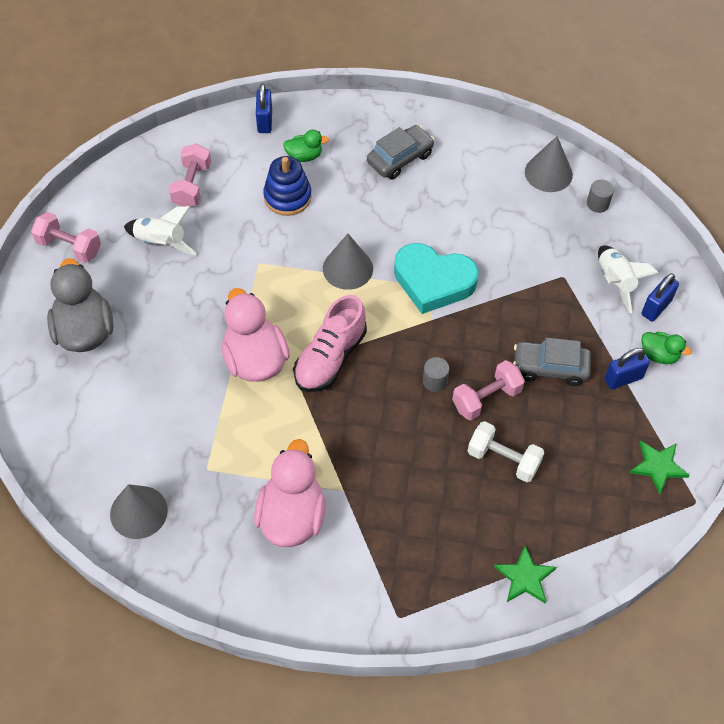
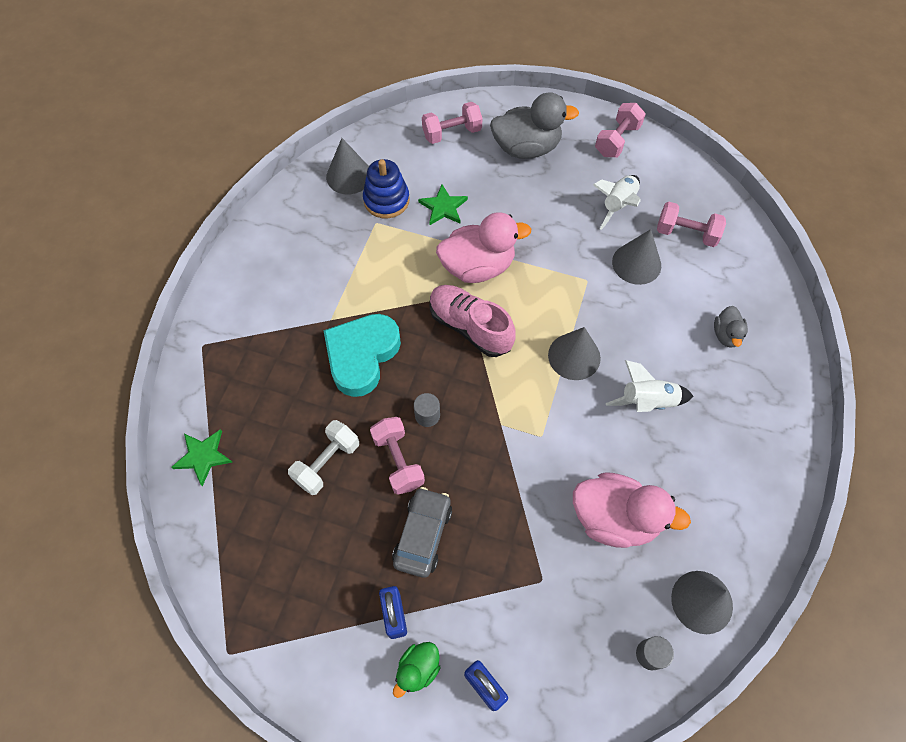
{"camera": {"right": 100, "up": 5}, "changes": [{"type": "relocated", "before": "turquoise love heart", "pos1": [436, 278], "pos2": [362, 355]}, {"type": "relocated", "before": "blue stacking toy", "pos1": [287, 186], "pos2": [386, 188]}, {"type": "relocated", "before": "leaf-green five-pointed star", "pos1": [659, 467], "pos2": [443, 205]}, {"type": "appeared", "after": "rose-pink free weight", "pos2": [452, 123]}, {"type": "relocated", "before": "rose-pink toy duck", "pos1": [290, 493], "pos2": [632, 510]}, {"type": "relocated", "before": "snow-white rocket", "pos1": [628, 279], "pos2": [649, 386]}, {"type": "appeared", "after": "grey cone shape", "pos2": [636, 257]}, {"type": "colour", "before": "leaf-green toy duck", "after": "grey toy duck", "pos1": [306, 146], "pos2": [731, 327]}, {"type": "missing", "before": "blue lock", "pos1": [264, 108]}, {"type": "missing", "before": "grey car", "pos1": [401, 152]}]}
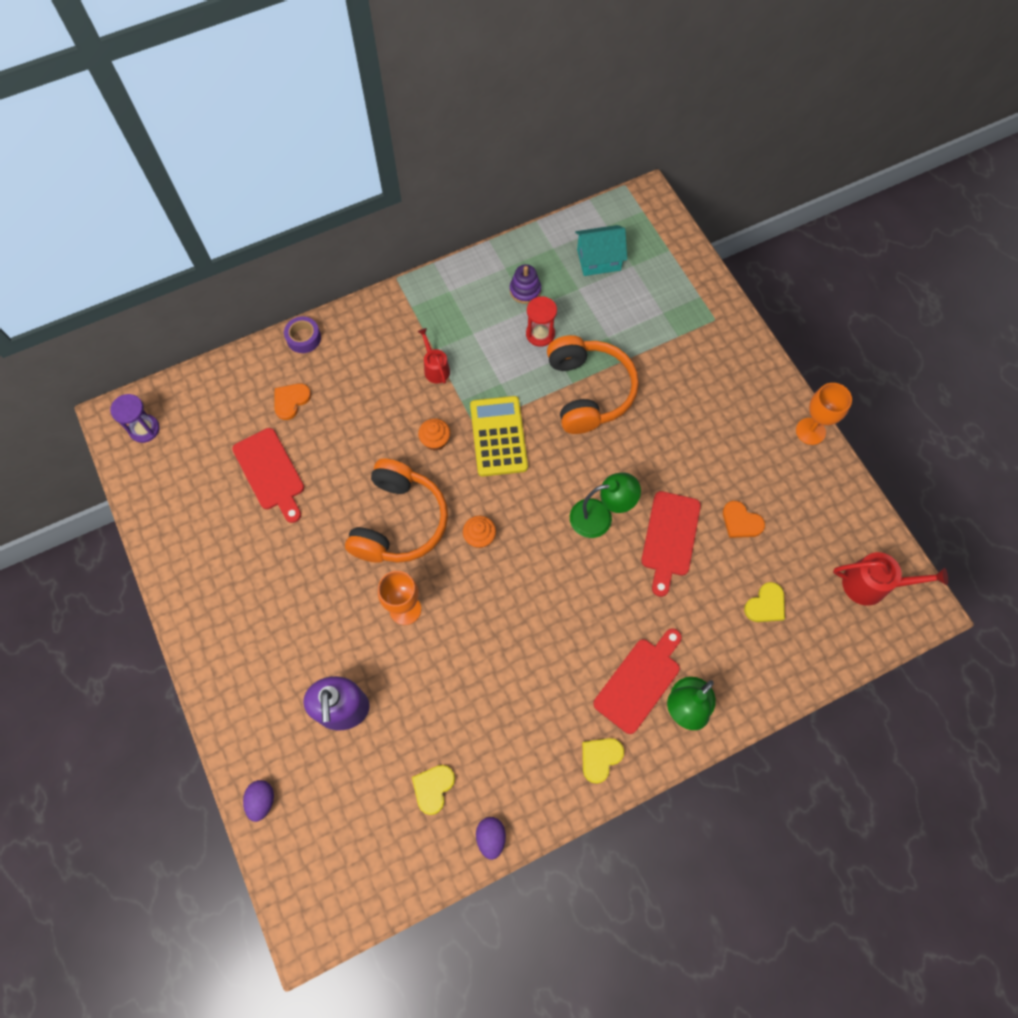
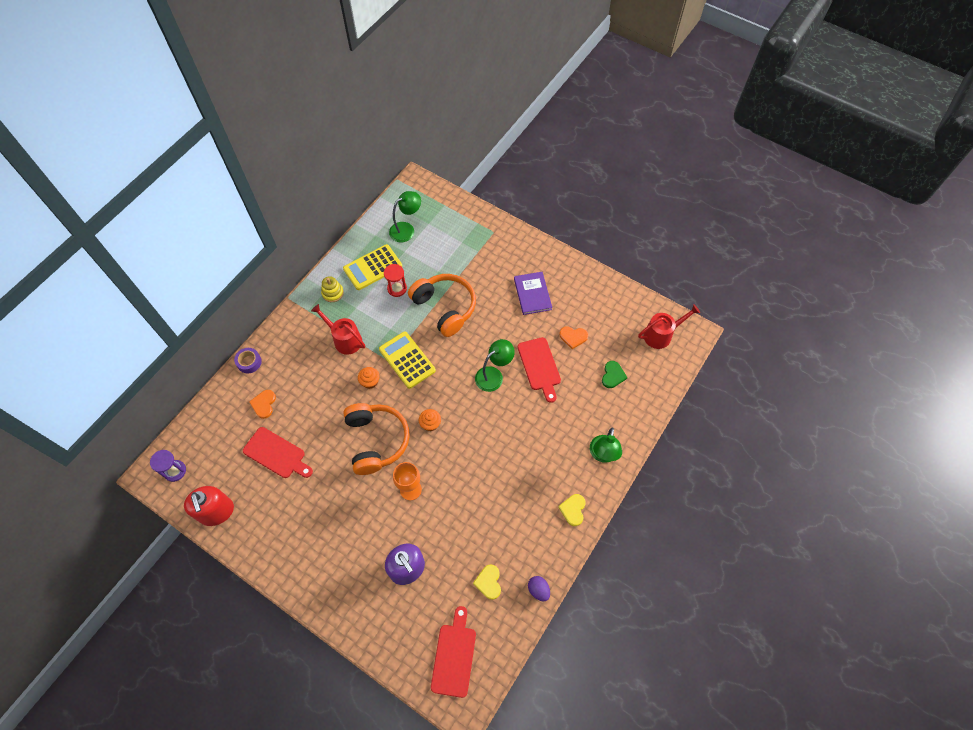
{"camera": {"right": -30, "up": -5}, "changes": [{"type": "appeared", "after": "red soap pump", "pos2": [209, 506]}, {"type": "size", "before": "red watering can", "pos1": [434, 356], "pos2": [338, 329], "scale": 1.57}, {"type": "appeared", "after": "yellow stacking toy", "pos2": [332, 289]}, {"type": "exchanged", "before": "violet stacking toy", "after": "yellow calculator", "pos1": [525, 284], "pos2": [372, 267]}, {"type": "exchanged", "before": "turquoise cottage", "after": "leaf-green desk lamp", "pos1": [601, 250], "pos2": [405, 216]}, {"type": "relocated", "before": "red bread board", "pos1": [637, 681], "pos2": [453, 652]}, {"type": "appeared", "after": "violet hardcover", "pos2": [533, 293]}, {"type": "colour", "before": "yellow love heart", "after": "leaf-green love heart", "pos1": [764, 602], "pos2": [615, 374]}, {"type": "missing", "before": "violet toy egg", "pos1": [258, 801]}, {"type": "missing", "before": "orange goblet", "pos1": [824, 414]}]}
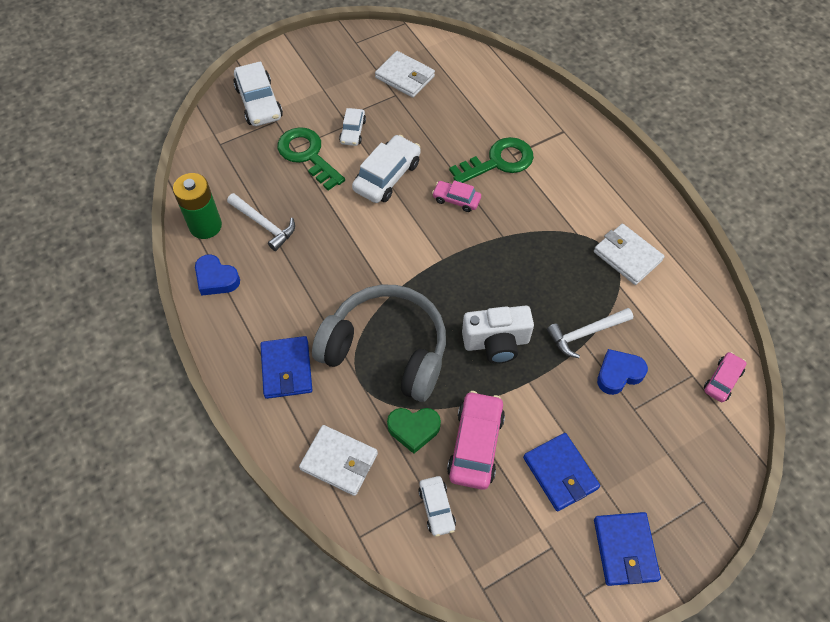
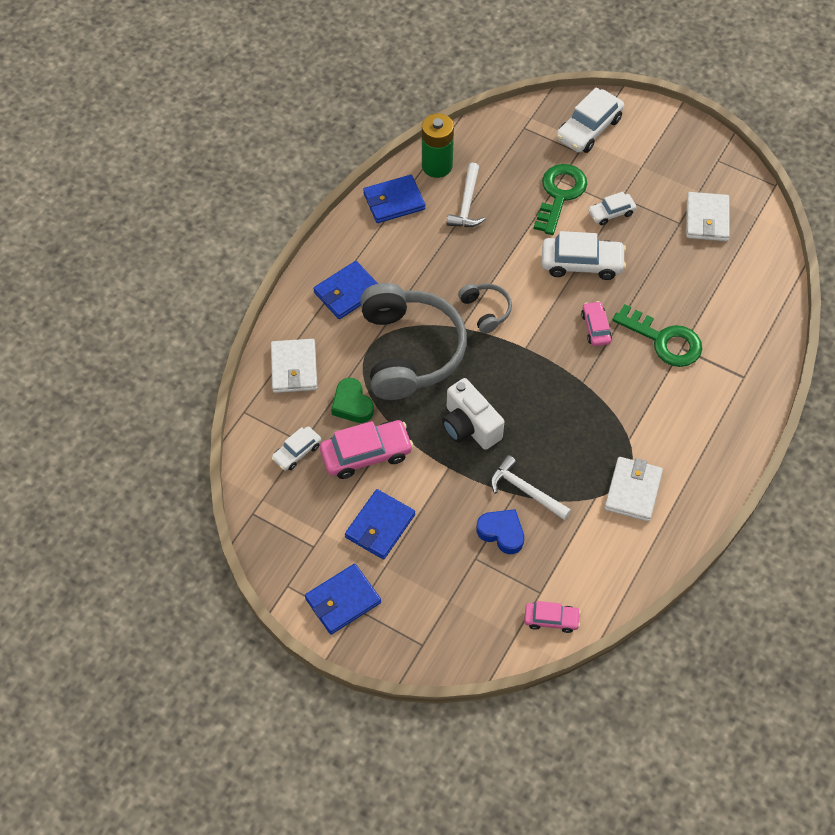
{"camera": {"right": 60, "up": 0}, "changes": [{"type": "exchanged", "before": "blue love heart", "after": "blue wallet", "pos1": [217, 275], "pos2": [394, 199]}, {"type": "appeared", "after": "grey headphones", "pos2": [485, 308]}]}
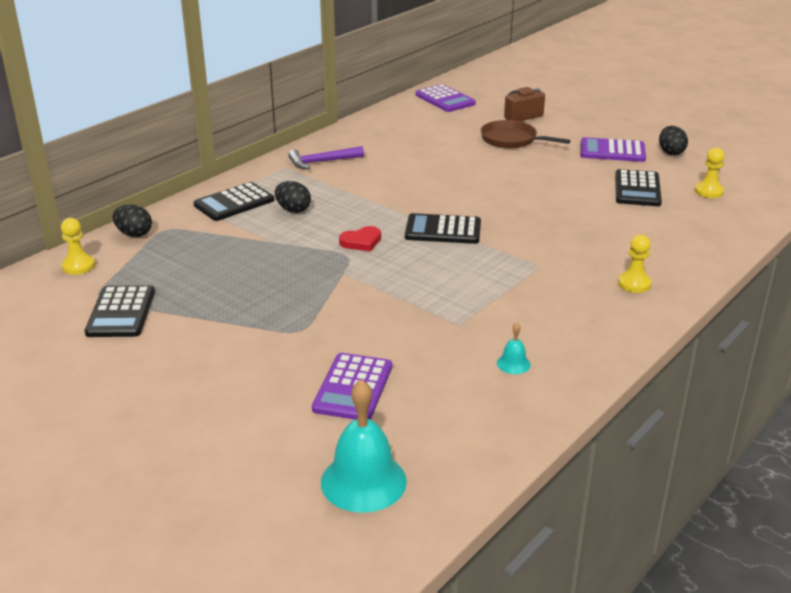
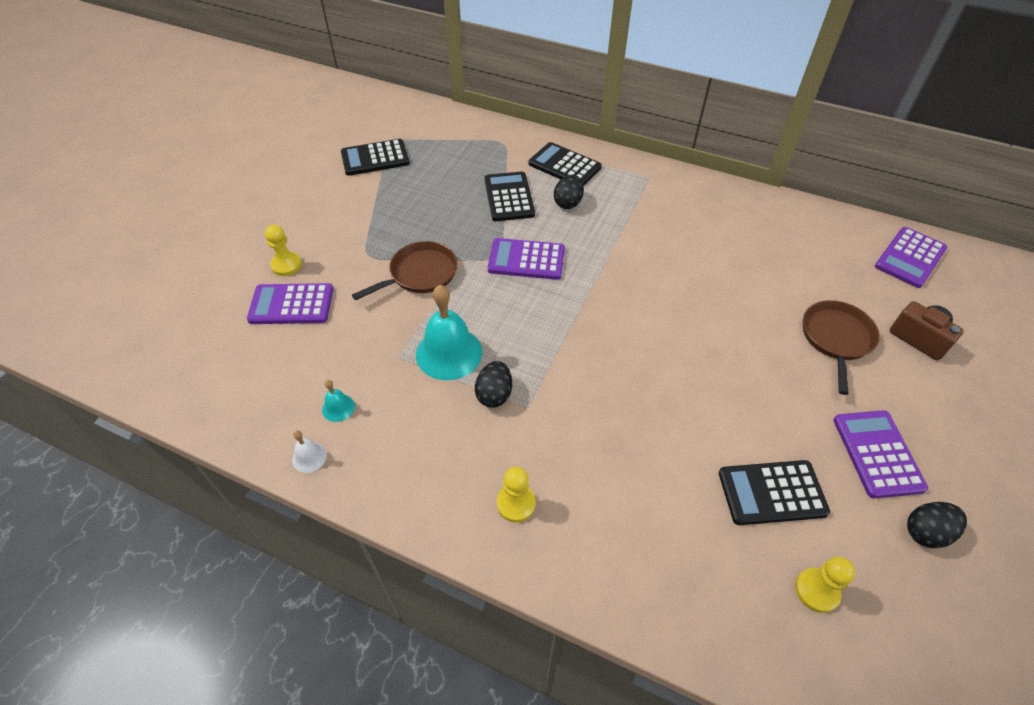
{"camera": {"right": 75, "up": 20}, "changes": [{"type": "relocated", "before": "yellow pawn", "pos1": [78, 246], "pos2": [283, 250]}, {"type": "appeared", "after": "snow-white school bell", "pos2": [309, 452]}, {"type": "appeared", "after": "brown pan", "pos2": [405, 270]}, {"type": "relocated", "before": "turquoise school bell", "pos1": [364, 446], "pos2": [449, 332]}, {"type": "relocated", "before": "ebony toy egg", "pos1": [132, 221], "pos2": [493, 384]}, {"type": "relocated", "before": "ebony calculator", "pos1": [443, 228], "pos2": [510, 196]}, {"type": "exchanged", "before": "red love heart", "after": "violet calculator", "pos1": [360, 238], "pos2": [526, 259]}, {"type": "missing", "before": "violet hammer", "pos1": [326, 157]}]}
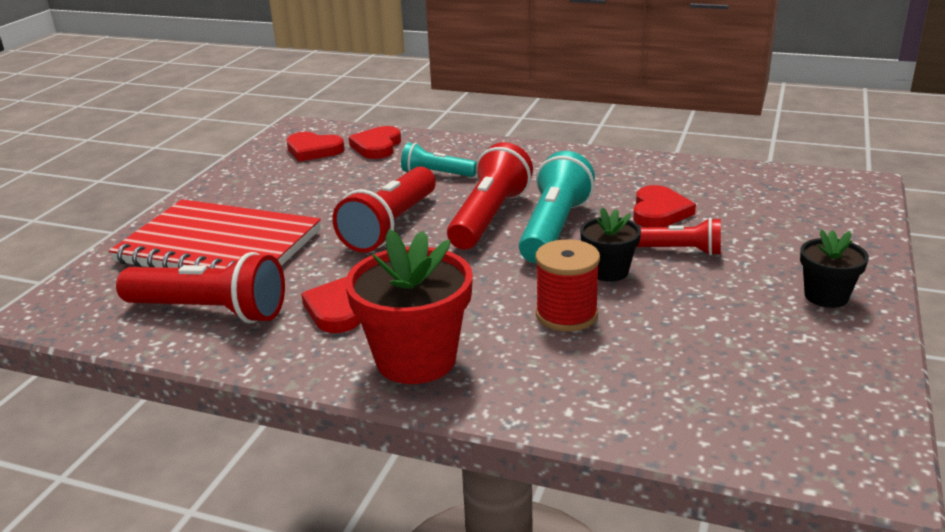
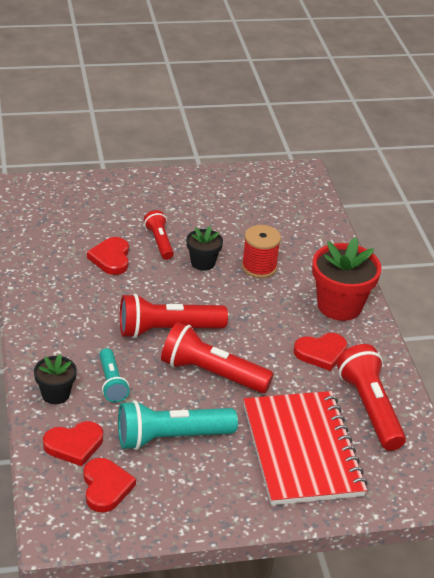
{"camera": {"right": -125, "up": 10}, "changes": [{"type": "relocated", "before": "ebony potted plant", "pos1": [834, 268], "pos2": [55, 379]}, {"type": "spun", "before": "red love heart", "pos1": [664, 206], "pos2": [108, 256], "turn": -75}, {"type": "relocated", "before": "turquoise pocket torch", "pos1": [557, 207], "pos2": [178, 425]}, {"type": "spun", "before": "red pocket torch", "pos1": [384, 210], "pos2": [217, 357], "turn": -150}]}
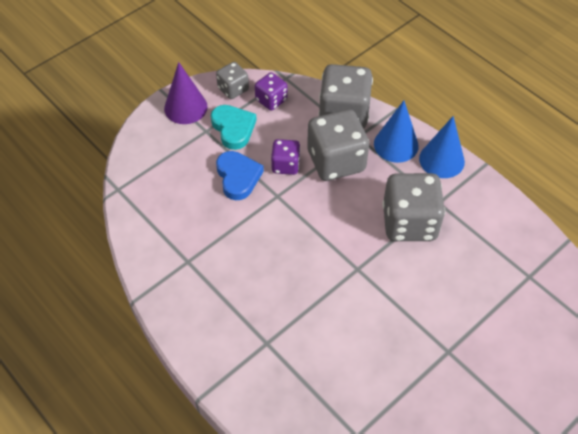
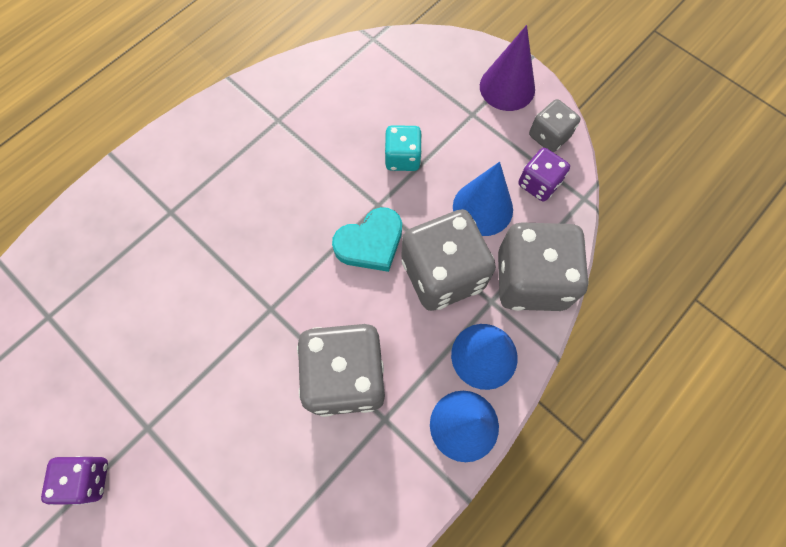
{"camera": {"right": 85, "up": 15}, "changes": [{"type": "relocated", "before": "violet game die", "pos1": [285, 157], "pos2": [74, 480]}, {"type": "relocated", "before": "turquoise love heart", "pos1": [234, 127], "pos2": [367, 239]}, {"type": "exchanged", "before": "blue love heart", "after": "turquoise game die", "pos1": [240, 175], "pos2": [403, 148]}, {"type": "appeared", "after": "blue cone shape", "pos2": [483, 199]}]}
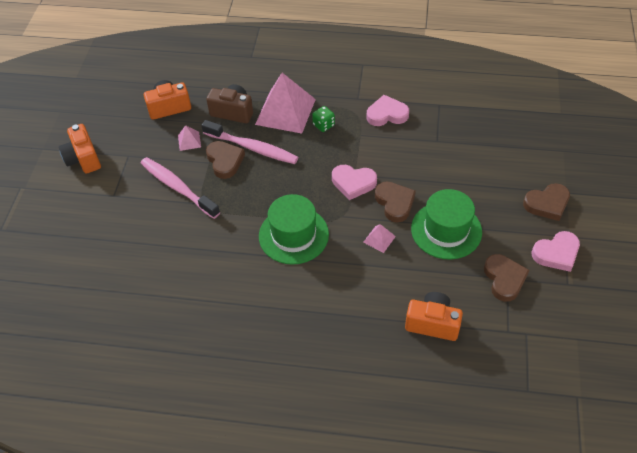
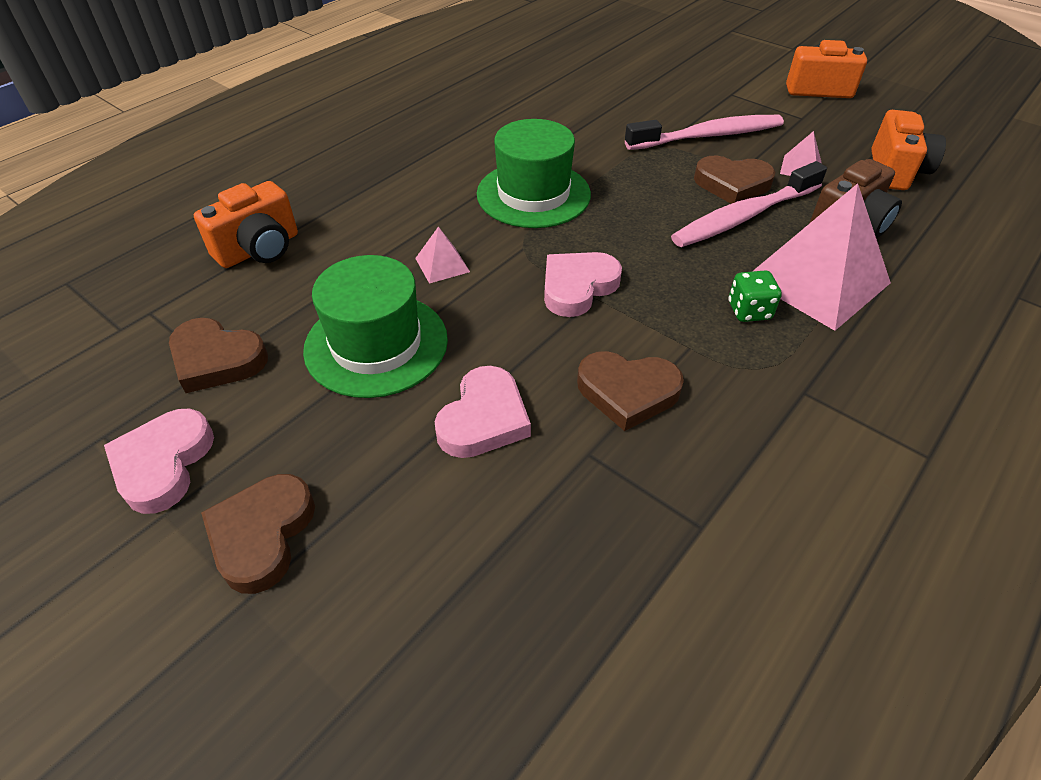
{"camera": {"right": 120, "up": -5}, "changes": [{"type": "relocated", "before": "rose-pink love heart", "pos1": [387, 110], "pos2": [483, 412]}, {"type": "relocated", "before": "brown love heart", "pos1": [395, 202], "pos2": [630, 391]}]}
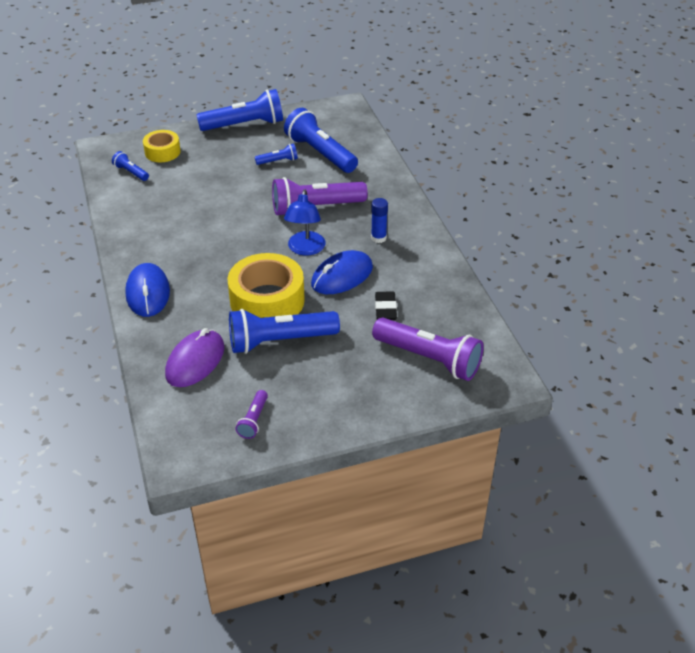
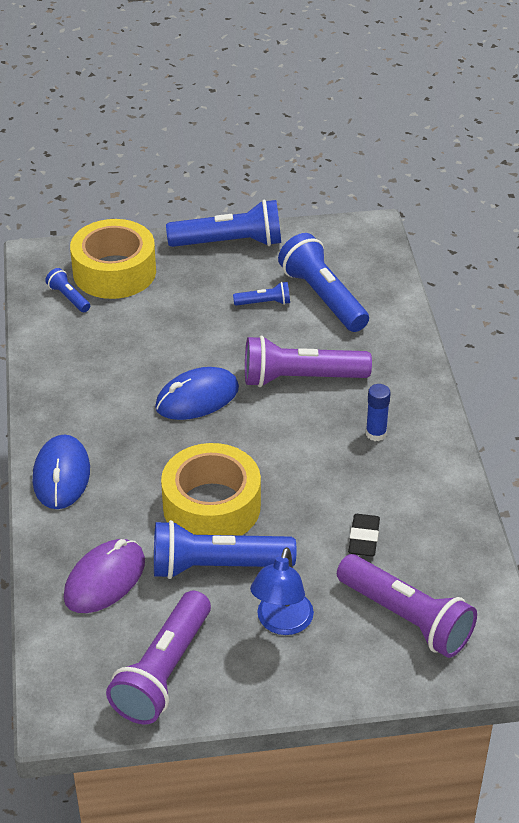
{"camera": {"right": 10, "up": 0}, "changes": [{"type": "size", "before": "yellow sticky tape", "pos1": [162, 146], "pos2": [113, 259], "scale": 1.75}, {"type": "size", "before": "violet pocket torch", "pos1": [251, 414], "pos2": [158, 658], "scale": 2.1}, {"type": "relocated", "before": "blue computer mouse", "pos1": [342, 272], "pos2": [197, 393]}, {"type": "relocated", "before": "blue desk lamp", "pos1": [304, 222], "pos2": [282, 591]}]}
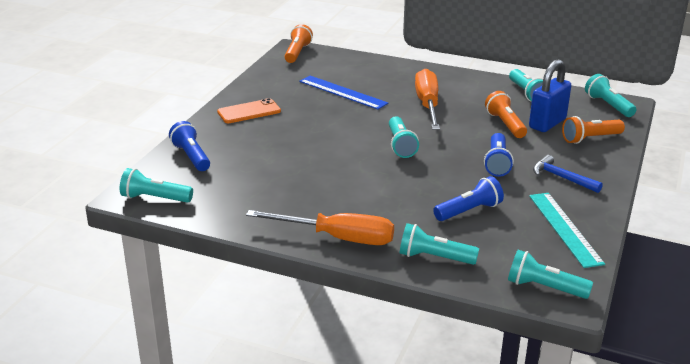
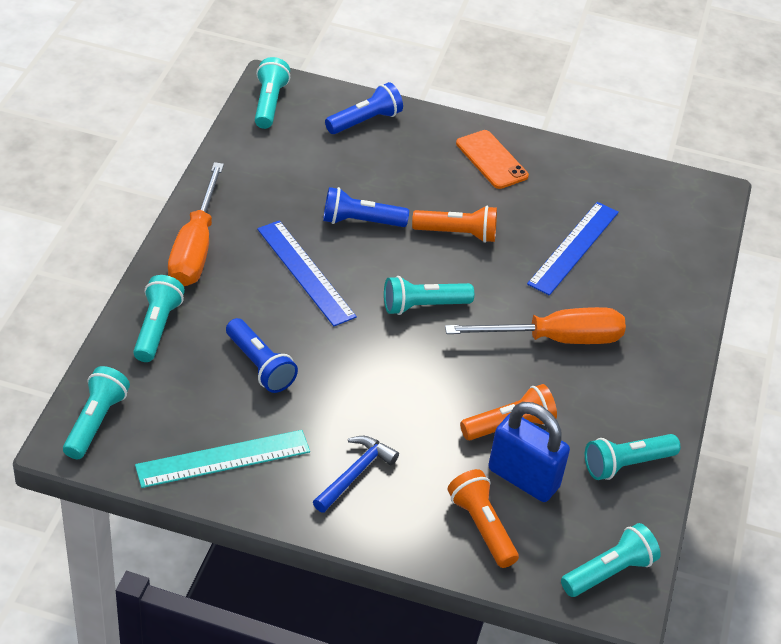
{"camera": {"right": 80, "up": 15}, "changes": [{"type": "appeared", "after": "blue ruler", "pos2": [307, 273]}, {"type": "relocated", "before": "blue pocket torch", "pos1": [499, 155], "pos2": [366, 207]}, {"type": "relocated", "before": "orange pocket torch", "pos1": [299, 43], "pos2": [454, 224]}]}
